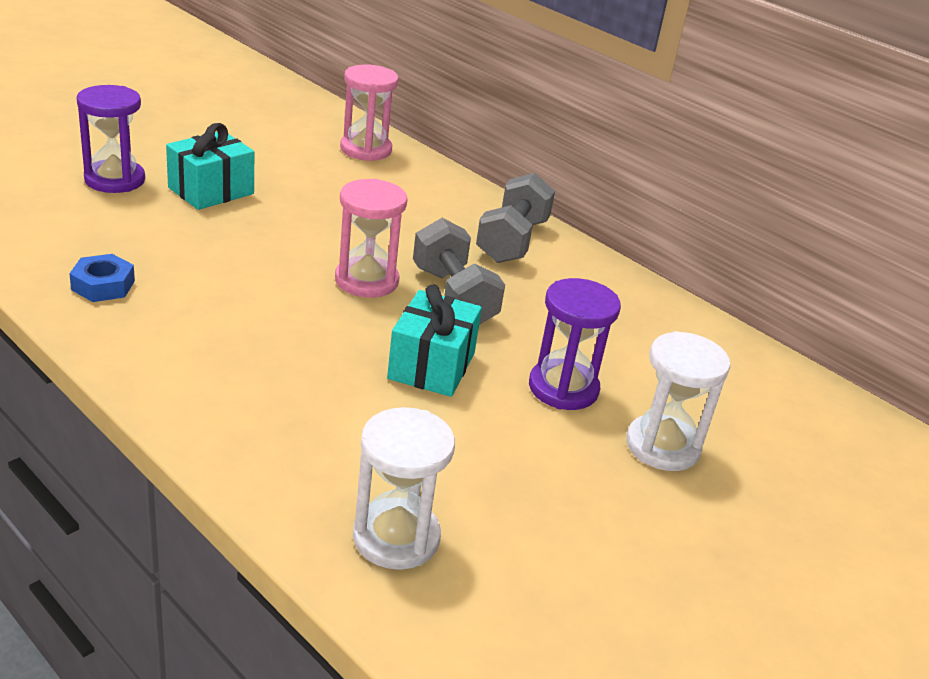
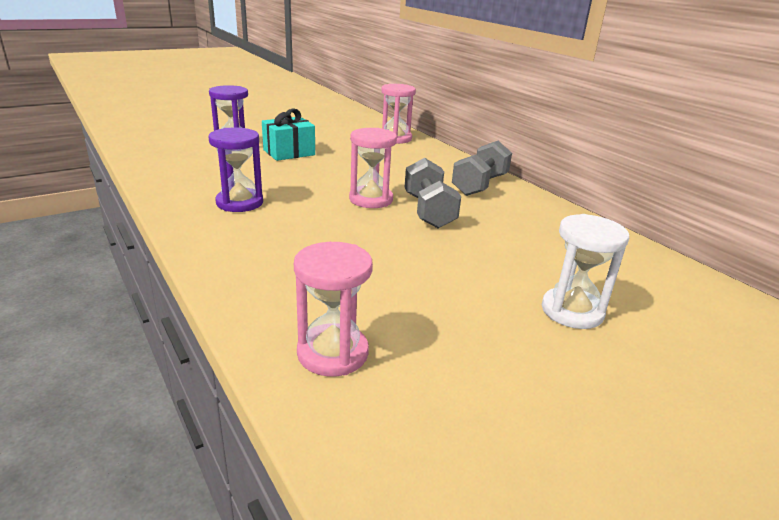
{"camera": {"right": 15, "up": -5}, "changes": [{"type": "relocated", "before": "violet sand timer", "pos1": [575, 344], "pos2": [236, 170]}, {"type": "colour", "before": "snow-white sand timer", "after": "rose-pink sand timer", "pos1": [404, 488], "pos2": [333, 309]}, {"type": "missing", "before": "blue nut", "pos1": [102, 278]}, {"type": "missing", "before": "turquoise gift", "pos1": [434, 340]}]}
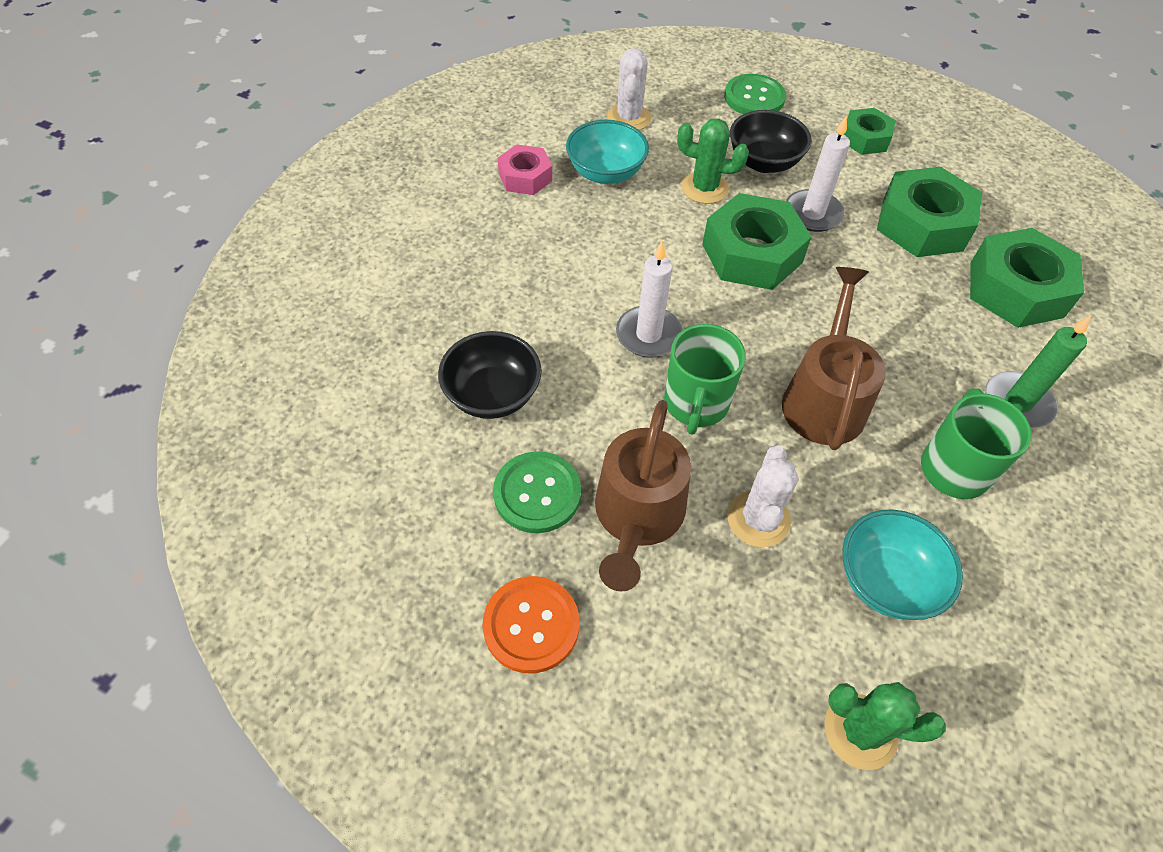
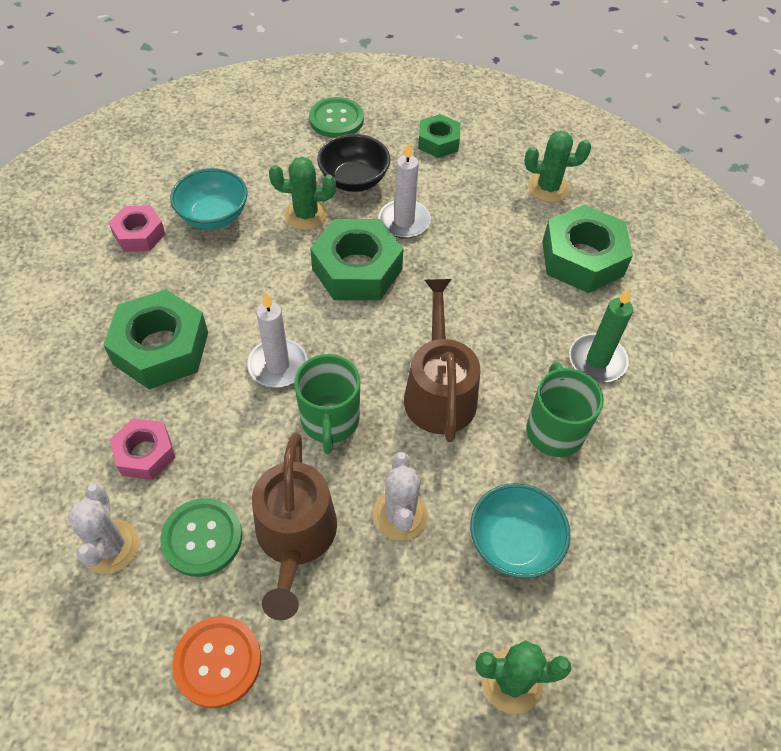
{"camera": {"right": -15, "up": 0}, "changes": [{"type": "relocated", "before": "snow-white saguaro cactus", "pos1": [629, 89], "pos2": [103, 528]}, {"type": "relocated", "before": "leaf-green nut", "pos1": [929, 212], "pos2": [155, 339]}, {"type": "exchanged", "before": "ebony serving bowl", "after": "rose-pink nut", "pos1": [490, 375], "pos2": [143, 449]}, {"type": "appeared", "after": "leaf-green saguaro cactus", "pos2": [558, 166]}]}
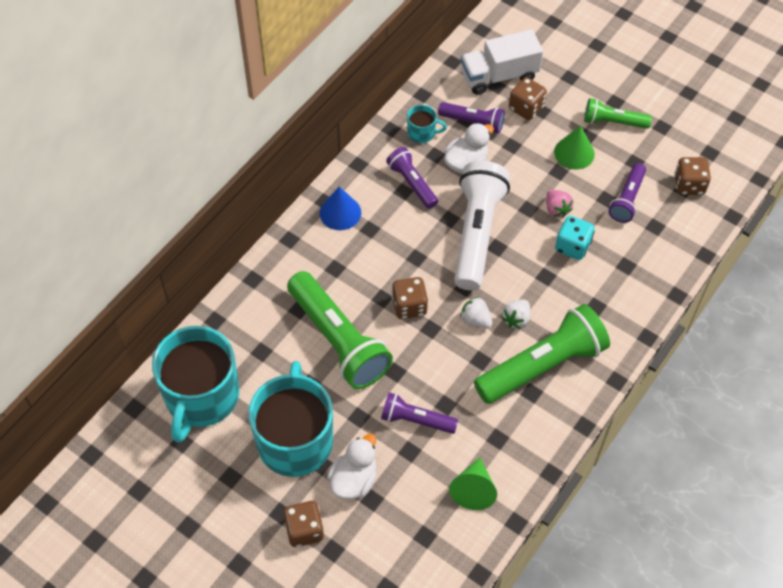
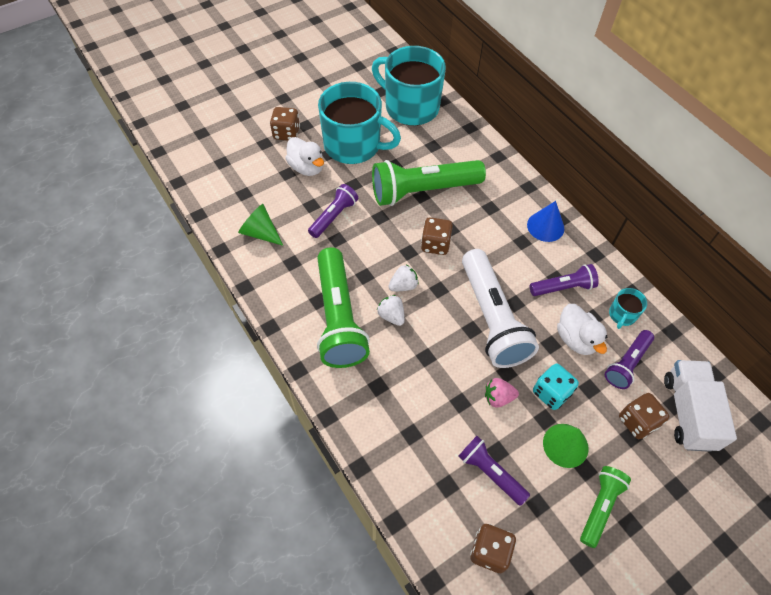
{"camera": {"right": 110, "up": 0}, "changes": [{"type": "spun", "before": "snow-white pocket torch", "pos1": [482, 225], "pos2": [500, 308], "turn": 45}, {"type": "relocated", "before": "turquoise game die", "pos1": [575, 238], "pos2": [556, 386]}]}
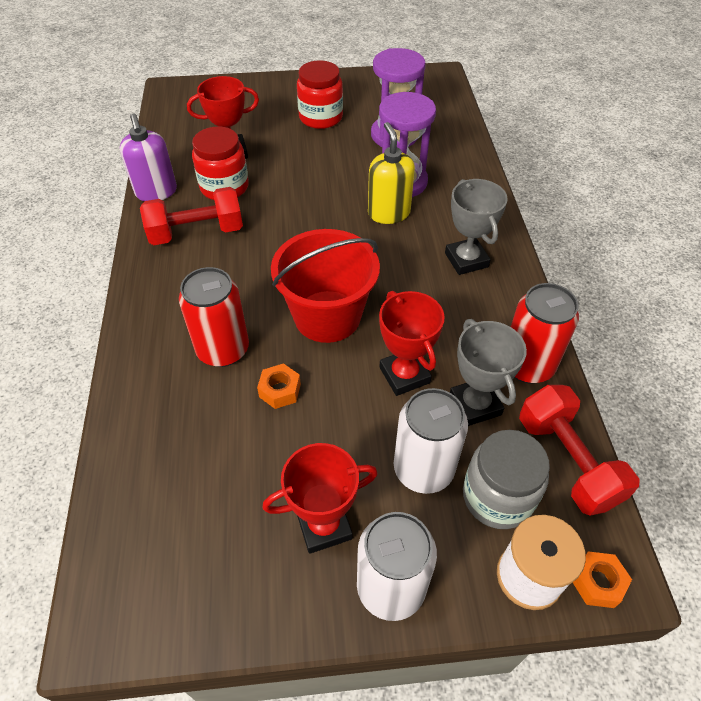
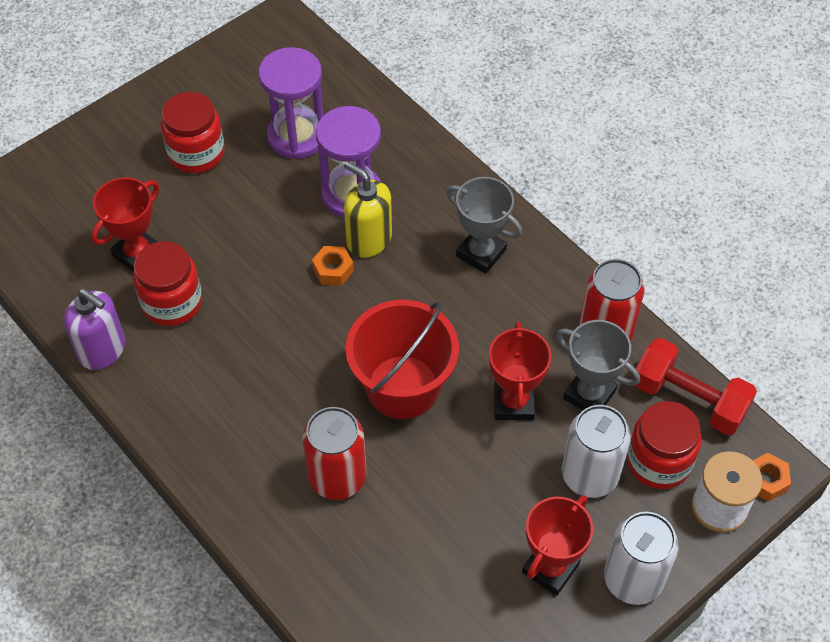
{"camera": {"right": -35, "up": 5}, "changes": [{"type": "relocated", "before": "orange nut", "pos1": [279, 386], "pos2": [333, 266]}, {"type": "spun", "before": "red award cup", "pos1": [412, 343], "pos2": [520, 371], "turn": 60}, {"type": "colour", "before": "grey jar", "after": "red jar", "pos1": [506, 479], "pos2": [664, 445]}, {"type": "missing", "before": "red free weight", "pos1": [191, 216]}]}
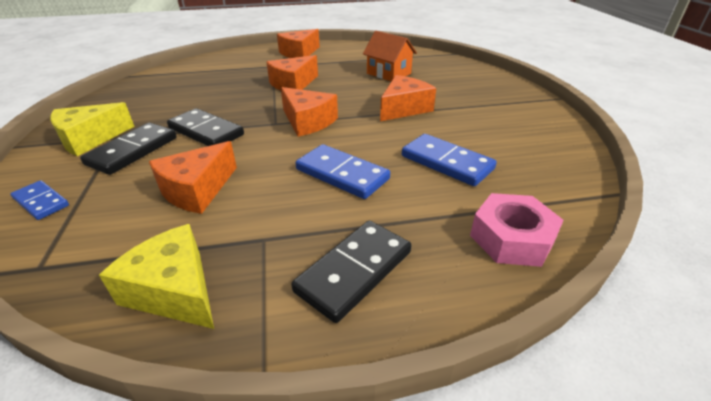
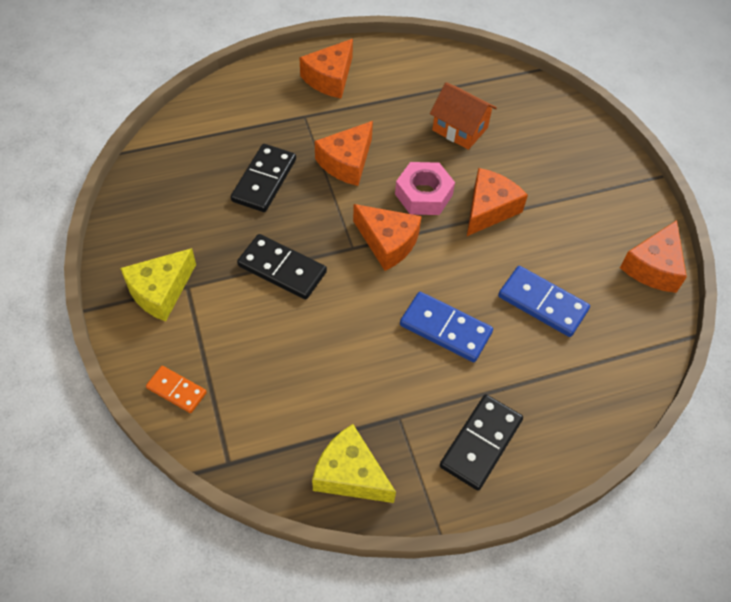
{"camera": {"right": -10, "up": 20}, "changes": [{"type": "colour", "before": "blue domino piece", "after": "orange domino piece", "pos1": [40, 200], "pos2": [176, 389]}, {"type": "relocated", "before": "ebony domino piece", "pos1": [128, 149], "pos2": [263, 178]}, {"type": "relocated", "before": "rose-pink nut", "pos1": [517, 230], "pos2": [425, 188]}, {"type": "relocated", "before": "orange cheese wedge", "pos1": [193, 177], "pos2": [653, 256]}]}
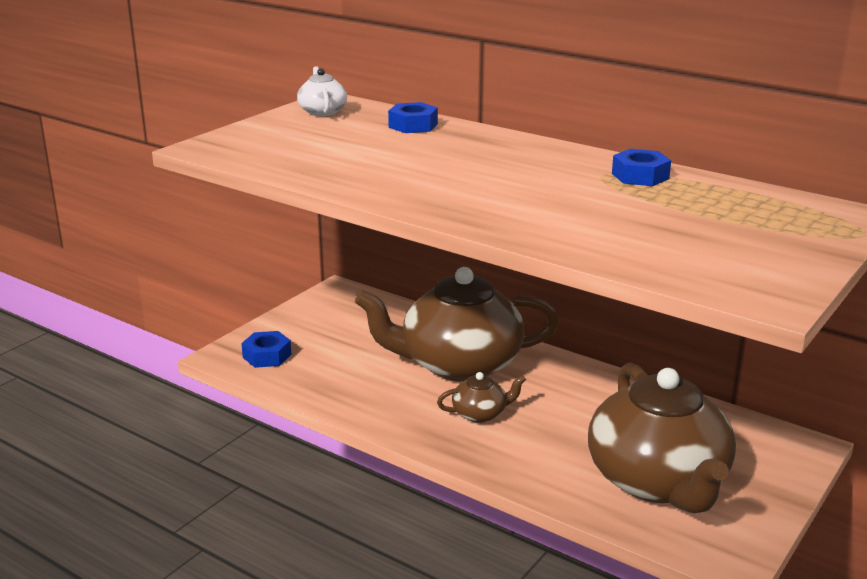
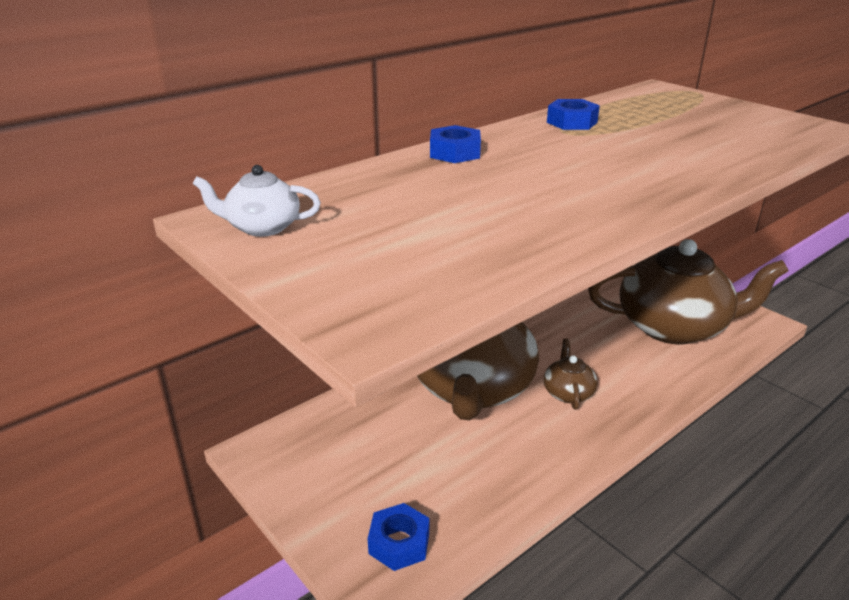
{"camera": {"right": -75, "up": 5}, "changes": [{"type": "relocated", "before": "blue nut", "pos1": [413, 117], "pos2": [455, 144]}]}
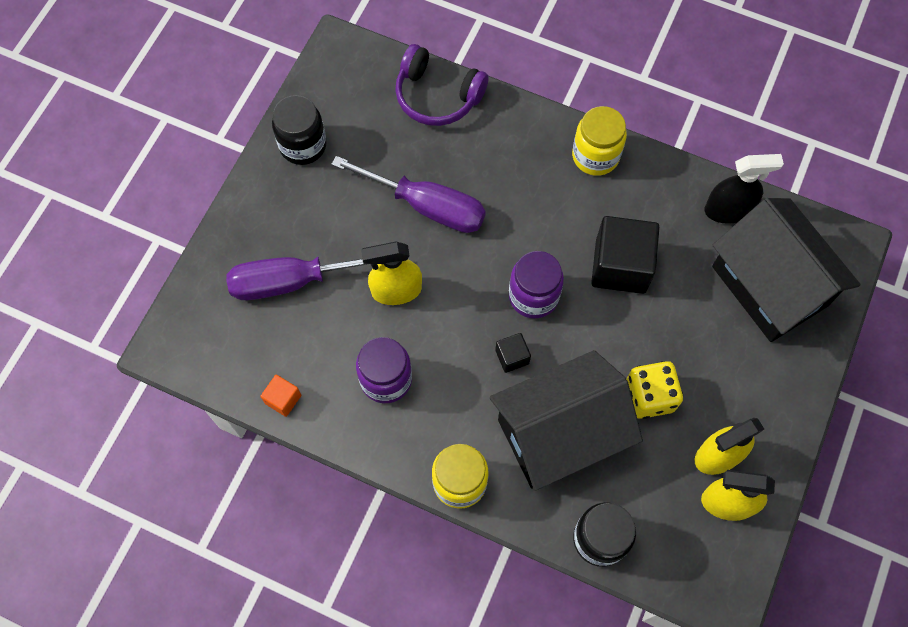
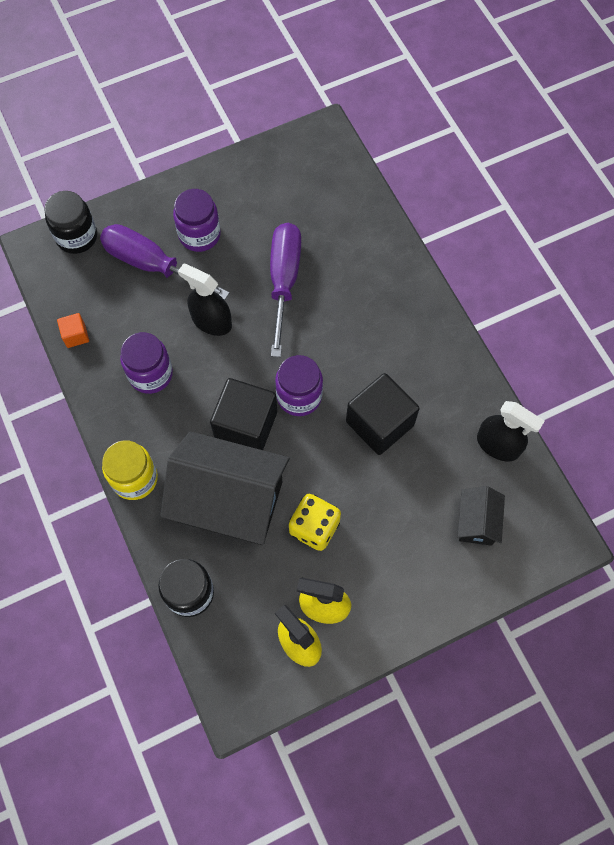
{"camera": {"right": 40, "up": 0}, "changes": [{"type": "relocated", "before": "ebony jar", "pos1": [299, 130], "pos2": [70, 222]}, {"type": "appeared", "after": "violet jar", "pos2": [197, 220]}, {"type": "colour", "before": "yellow sprayer", "after": "ebony sprayer", "pos1": [391, 273], "pos2": [205, 300]}, {"type": "size", "before": "ebony cube", "pos1": [513, 353], "pos2": [243, 414], "scale": 2.11}, {"type": "spun", "before": "violet screwdriver", "pos1": [408, 194], "pos2": [285, 290], "turn": -150}, {"type": "size", "before": "ebony cottage", "pos1": [786, 270], "pos2": [481, 516], "scale": 0.48}, {"type": "missing", "before": "violet headphones", "pos1": [442, 85]}, {"type": "missing", "before": "yellow jar", "pos1": [599, 141]}]}
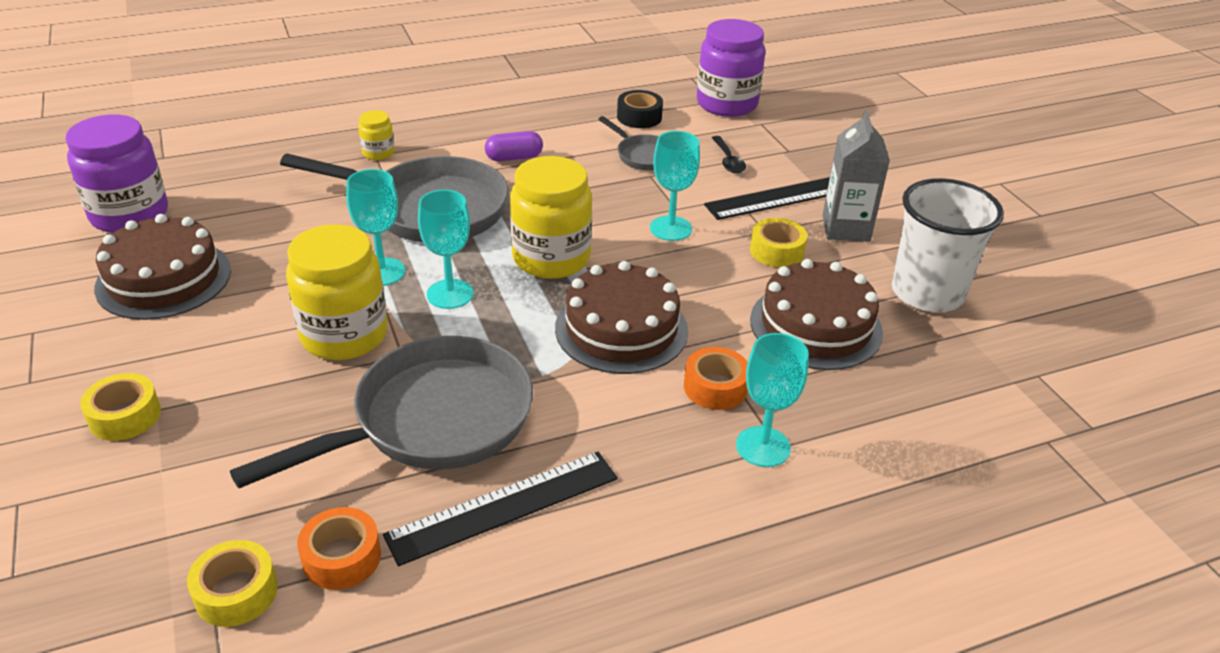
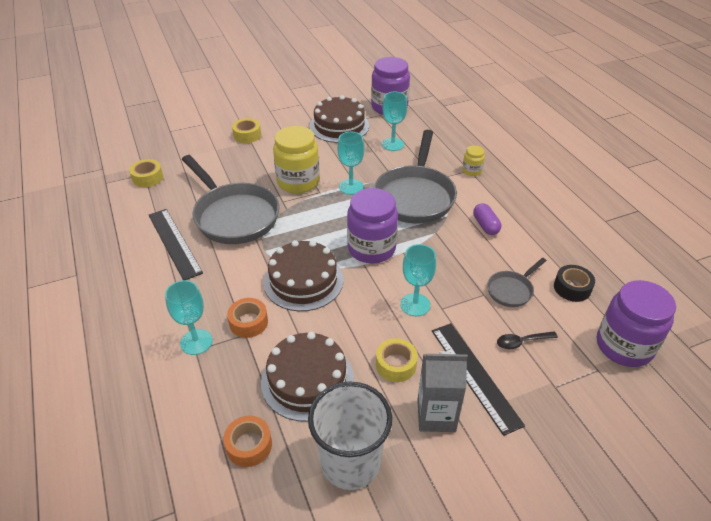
{"camera": {"right": 90, "up": 5}, "changes": [{"type": "relocated", "before": "orange sticky tape", "pos1": [339, 548], "pos2": [248, 441]}, {"type": "colour", "before": "yellow jar", "after": "violet jar", "pos1": [551, 217], "pos2": [372, 225]}, {"type": "relocated", "before": "turquoise goblet", "pos1": [446, 249], "pos2": [394, 121]}]}
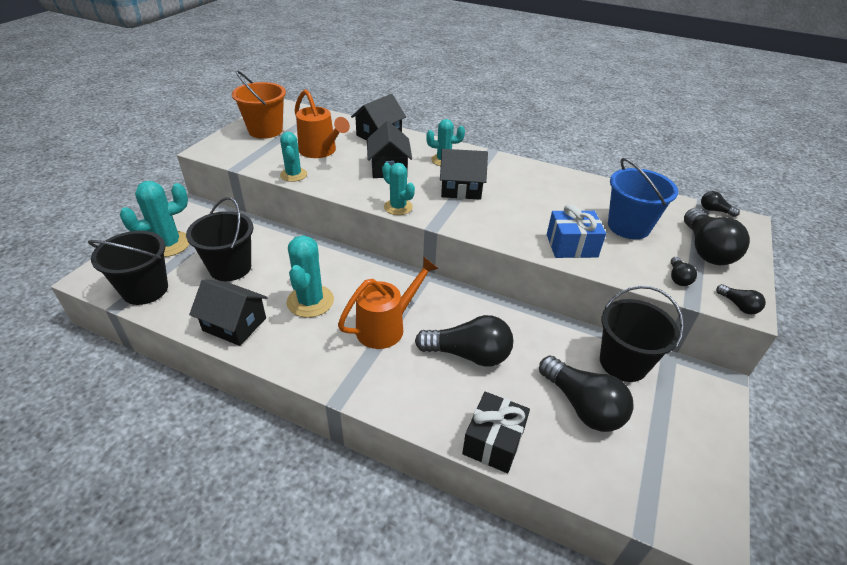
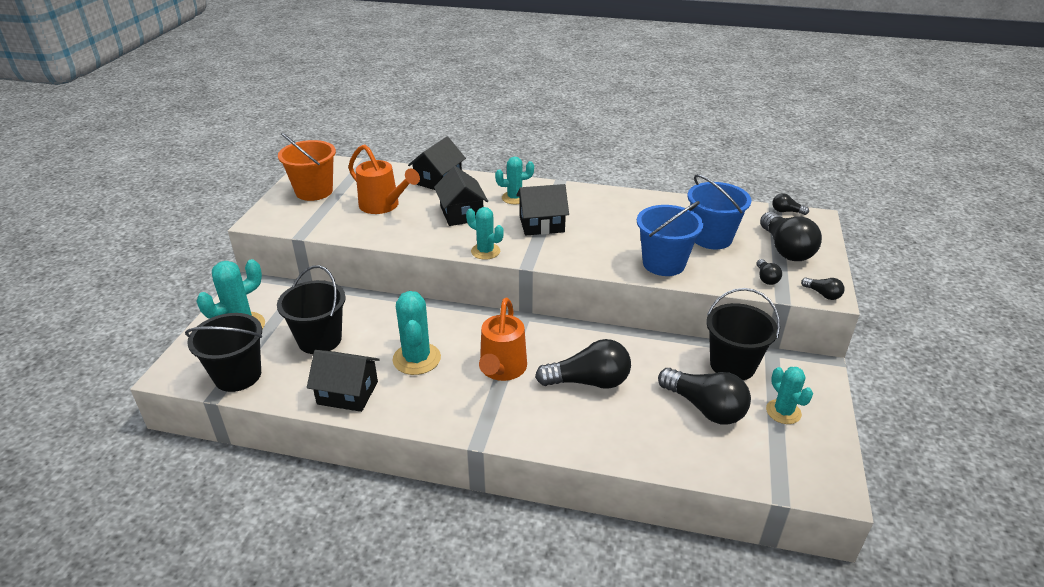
{"camera": {"right": -10, "up": -5}, "changes": [{"type": "spun", "before": "orange watering can", "pos1": [388, 303], "pos2": [503, 339], "turn": 150}, {"type": "exchanged", "before": "blue gift", "after": "blue bucket", "pos1": [576, 231], "pos2": [670, 238]}, {"type": "relocated", "before": "turquoise saguaro cactus", "pos1": [293, 157], "pos2": [789, 395]}, {"type": "missing", "before": "ebony gift", "pos1": [496, 432]}]}
